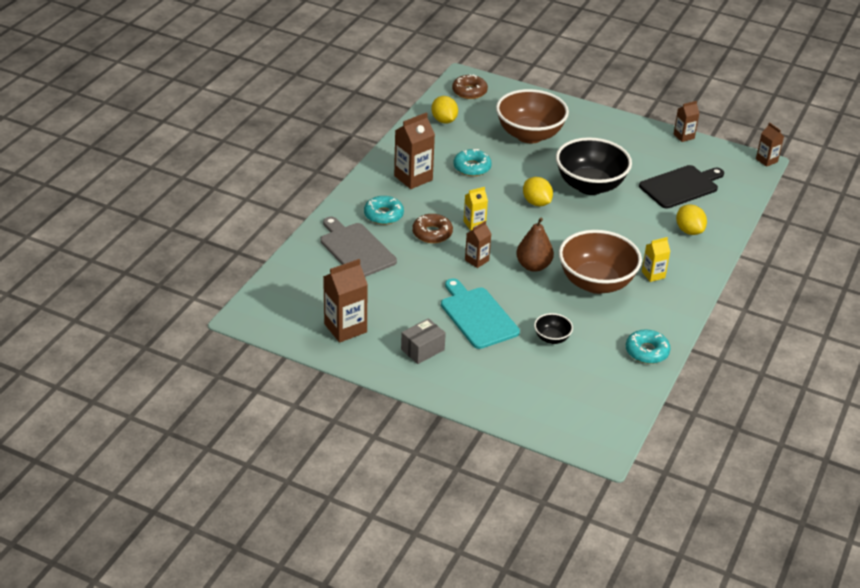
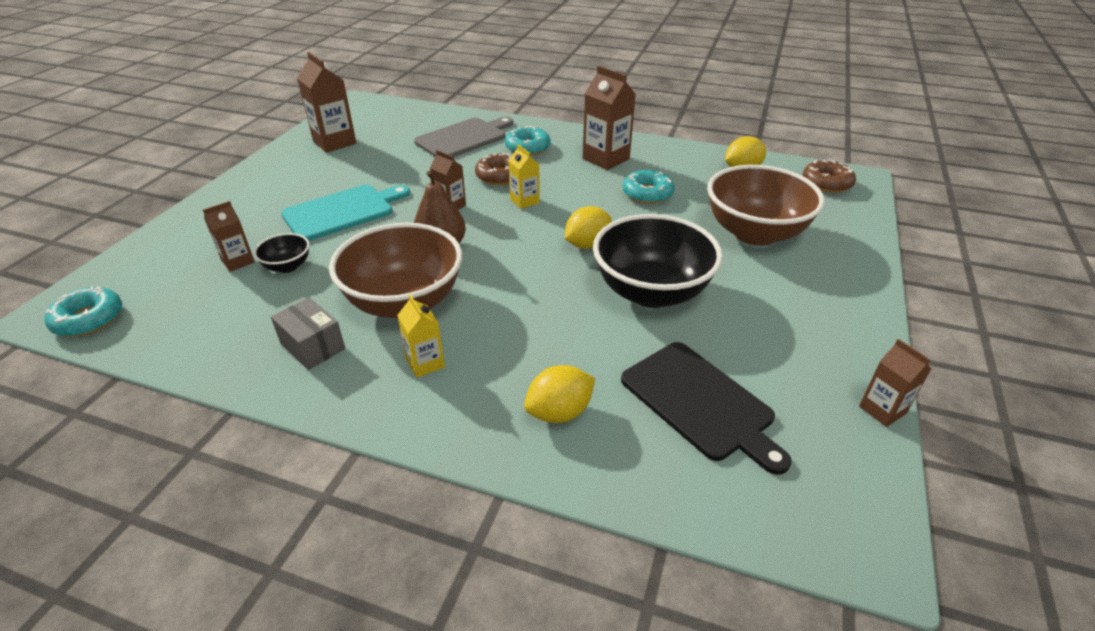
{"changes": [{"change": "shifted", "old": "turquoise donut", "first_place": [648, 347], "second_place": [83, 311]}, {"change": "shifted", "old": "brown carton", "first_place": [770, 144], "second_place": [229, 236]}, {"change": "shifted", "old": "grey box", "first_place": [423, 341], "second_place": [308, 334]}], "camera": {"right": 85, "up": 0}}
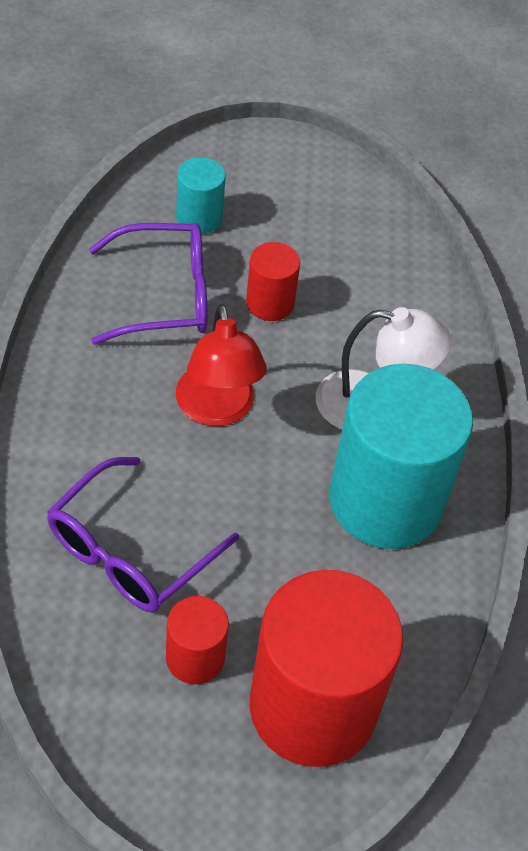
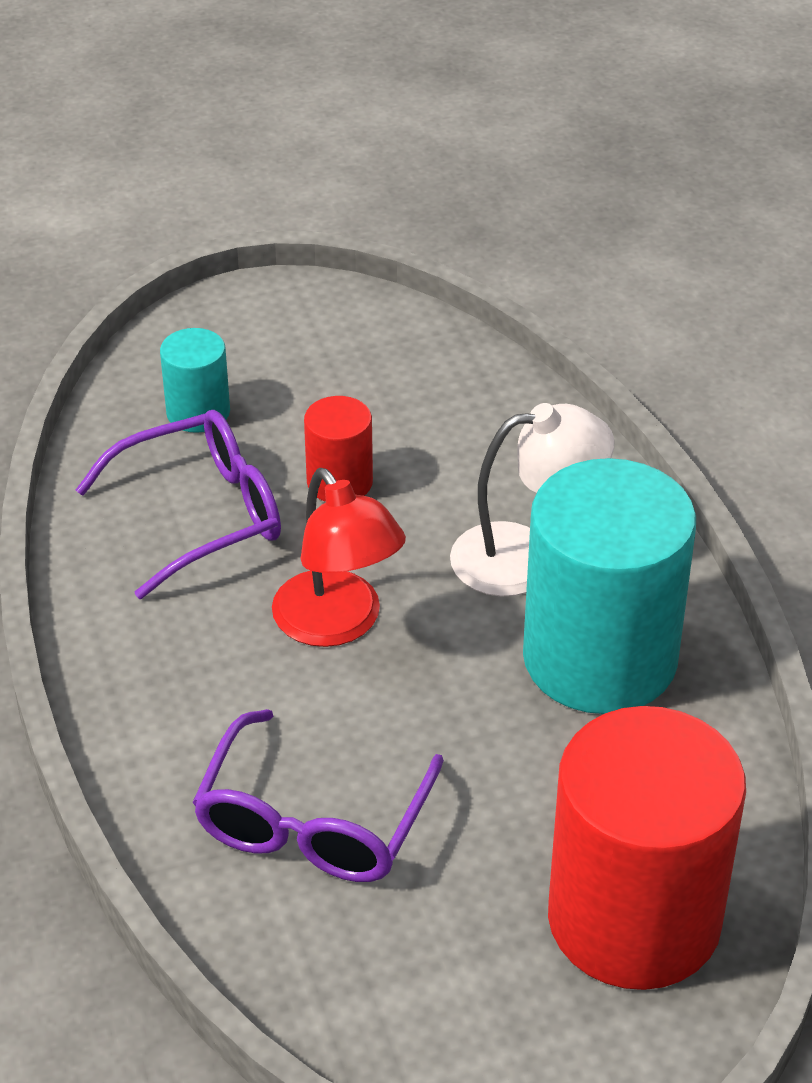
{"changes": [{"change": "gone", "old": "red cylinder", "first_place": [197, 640]}], "camera": {"right": -15, "up": -10}}
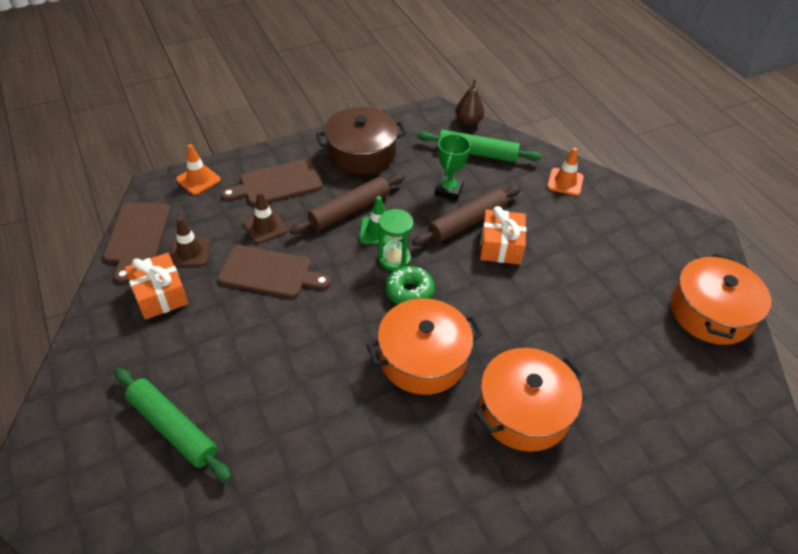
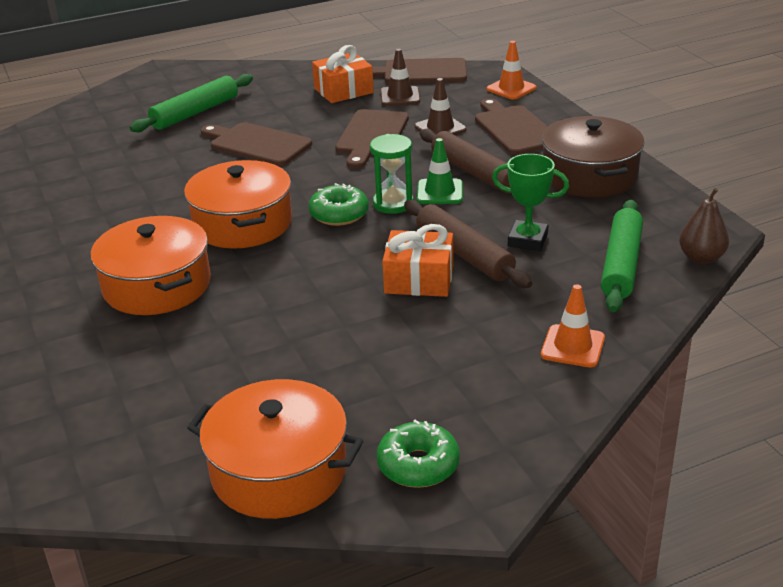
{"changes": [{"change": "new", "new": "brown cutting board", "second_place": [256, 144]}, {"change": "new", "new": "green donut", "second_place": [418, 454]}], "camera": {"right": 95, "up": -15}}
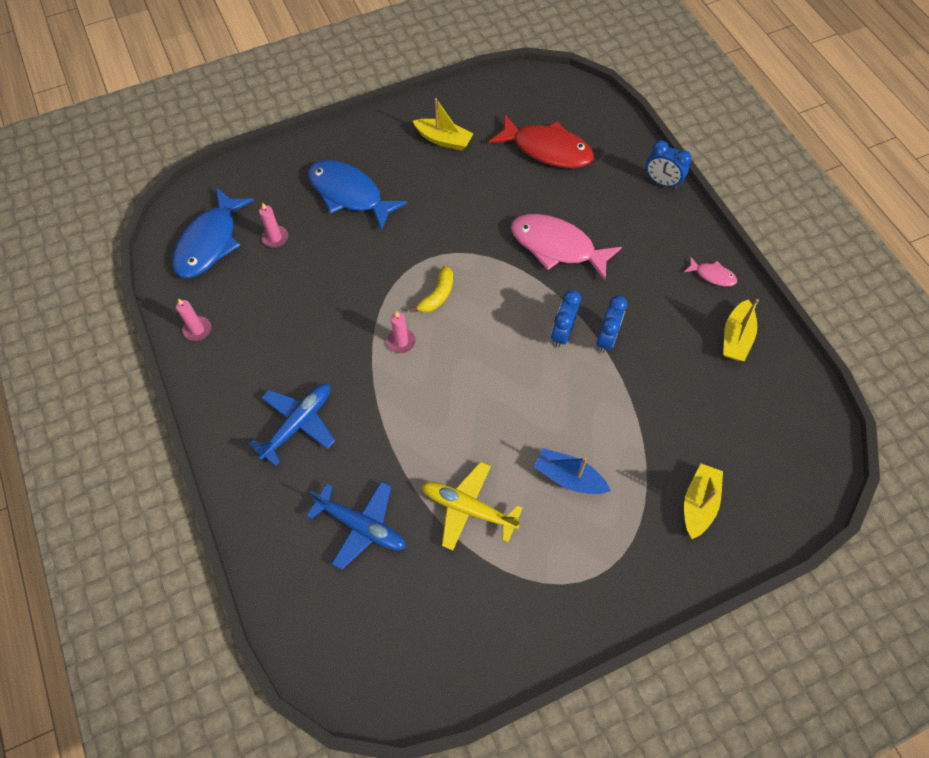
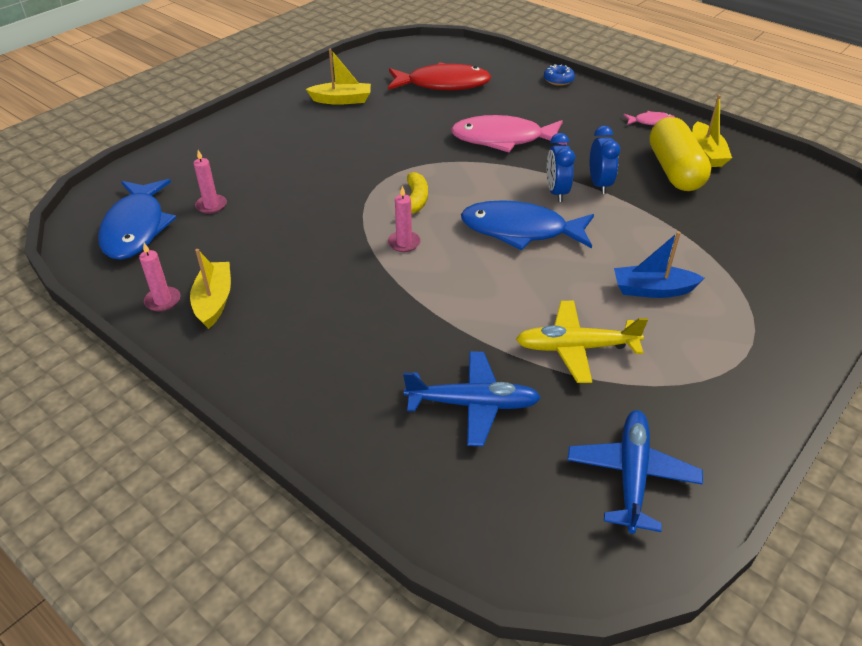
{"changes": [{"change": "shifted", "old": "yellow boat", "first_place": [703, 501], "second_place": [210, 289]}, {"change": "shifted", "old": "blue fish", "first_place": [358, 195], "second_place": [527, 225]}, {"change": "swapped", "old": "blue clock", "new": "blue donut", "first_place": [669, 164], "second_place": [559, 75]}, {"change": "shifted", "old": "blue plane", "first_place": [292, 425], "second_place": [635, 472]}, {"change": "new", "new": "yellow capsule", "second_place": [680, 154]}], "camera": {"right": -25, "up": -20}}
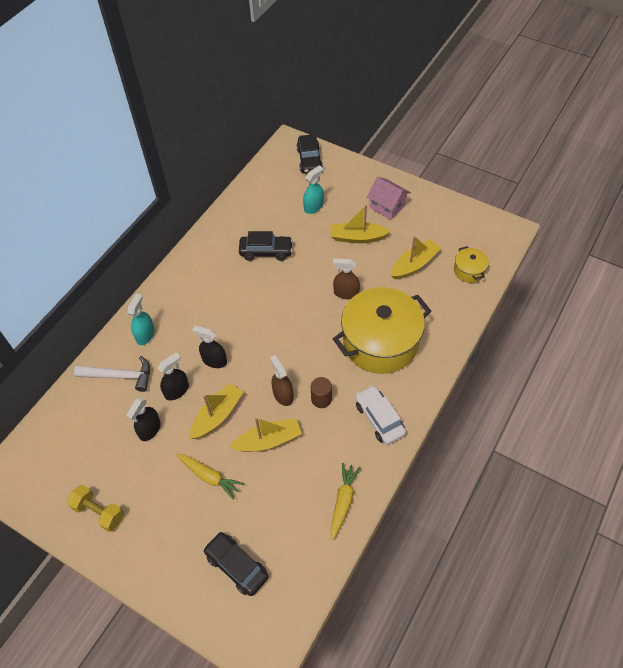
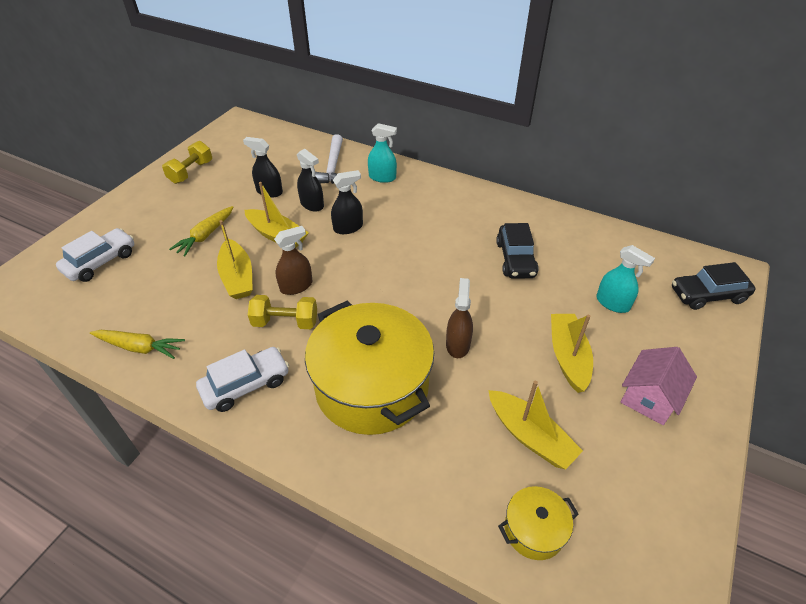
{"changes": [{"change": "repainted", "old": "black car", "new": "white car", "first_place": [236, 564], "second_place": [95, 255]}, {"change": "swapped", "old": "brown cylinder", "new": "yellow dumbbell", "first_place": [321, 392], "second_place": [282, 312]}, {"change": "rotated", "old": "black spray bottle", "first_place": [209, 347], "second_place": [347, 202], "degrees": 45}], "camera": {"right": 85, "up": -10}}
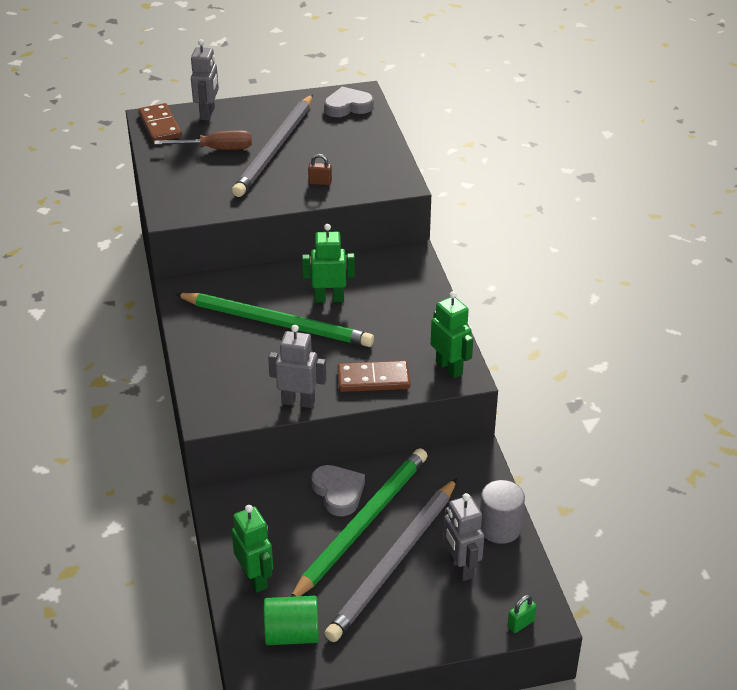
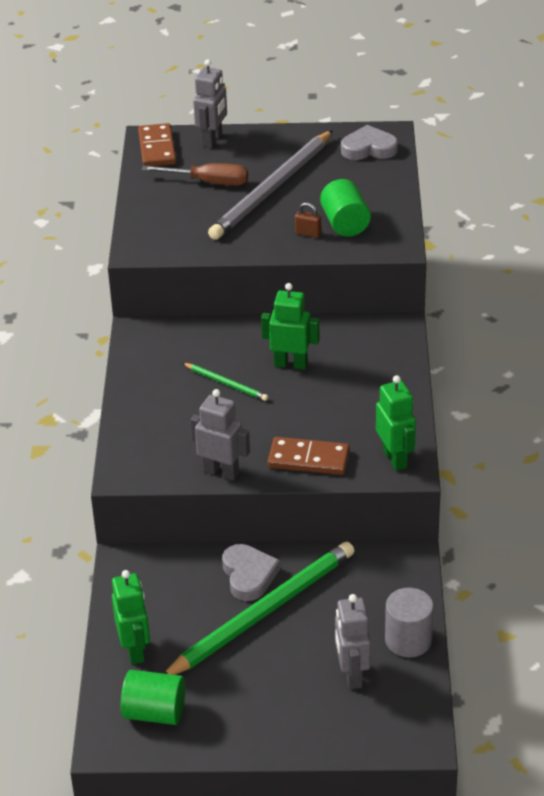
{"changes": [{"change": "scaled", "old": "green pencil", "first_place": [274, 320], "second_place": [225, 382], "factor": 0.44}, {"change": "new", "new": "green cylinder", "second_place": [345, 208]}, {"change": "gone", "old": "grey pencil", "first_place": [391, 560]}, {"change": "gone", "old": "green padlock", "first_place": [522, 614]}], "camera": {"right": 15, "up": 0}}
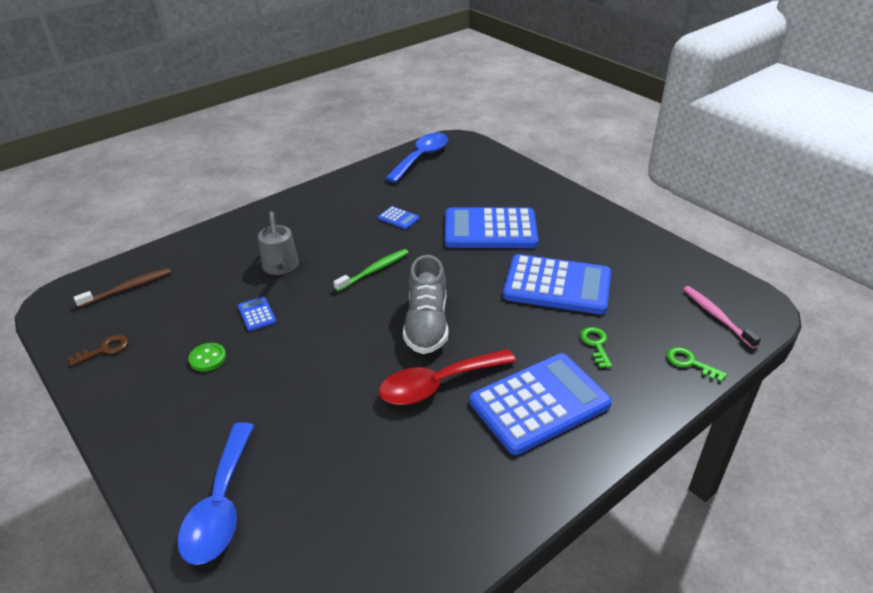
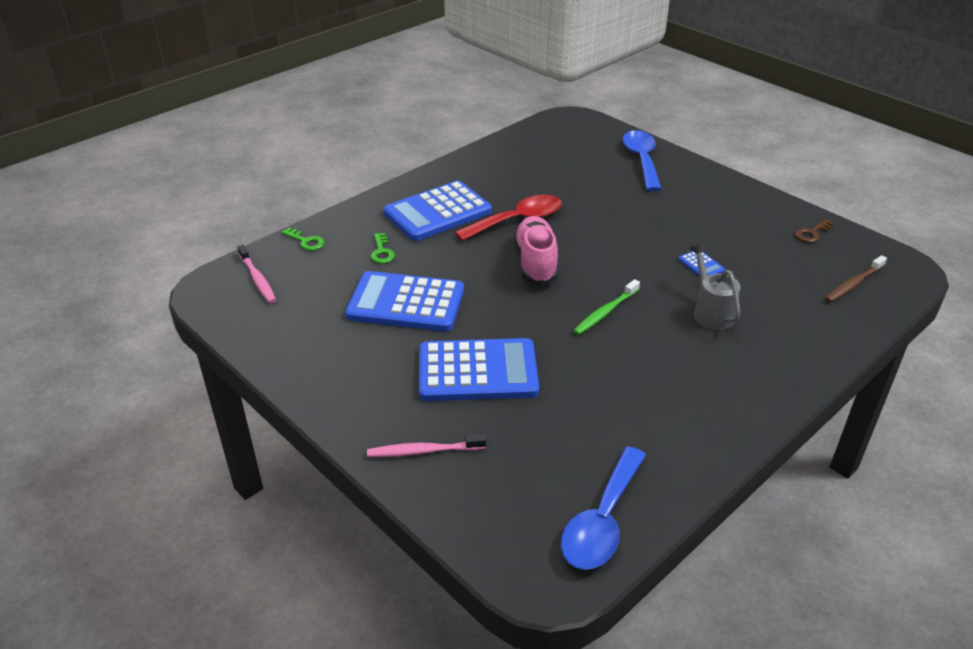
{"changes": [{"change": "new", "new": "pink toothbrush", "second_place": [426, 445]}, {"change": "repainted", "old": "grey shoe", "new": "pink shoe", "first_place": [425, 304], "second_place": [536, 250]}, {"change": "gone", "old": "green button", "first_place": [207, 357]}, {"change": "gone", "old": "blue calculator", "first_place": [398, 217]}], "camera": {"right": 175, "up": 0}}
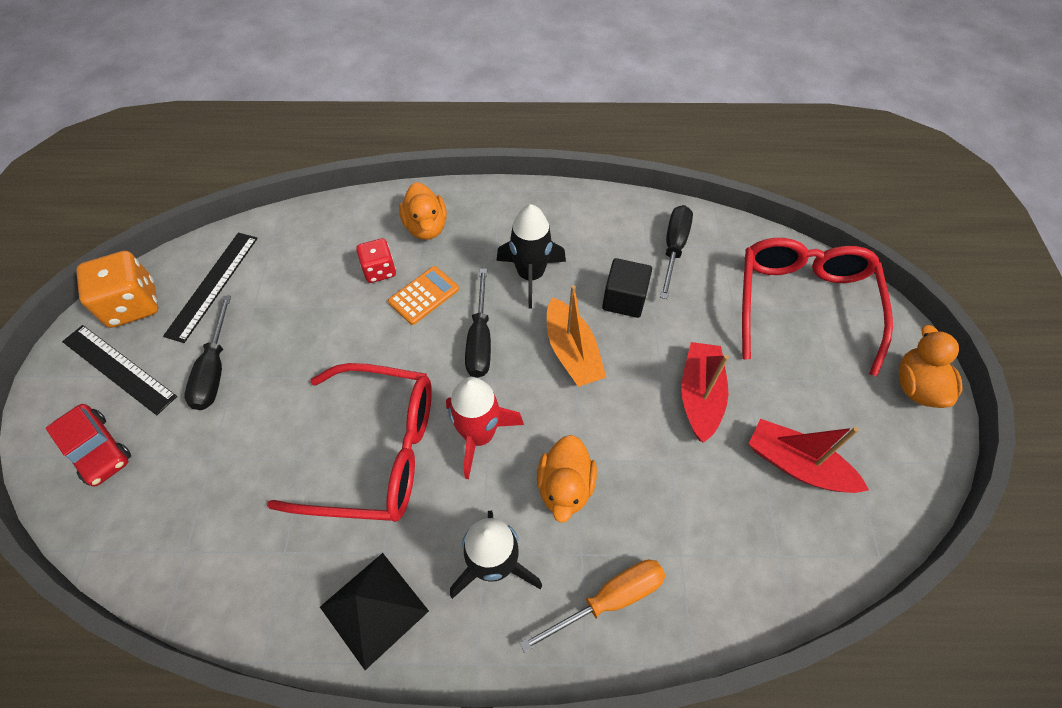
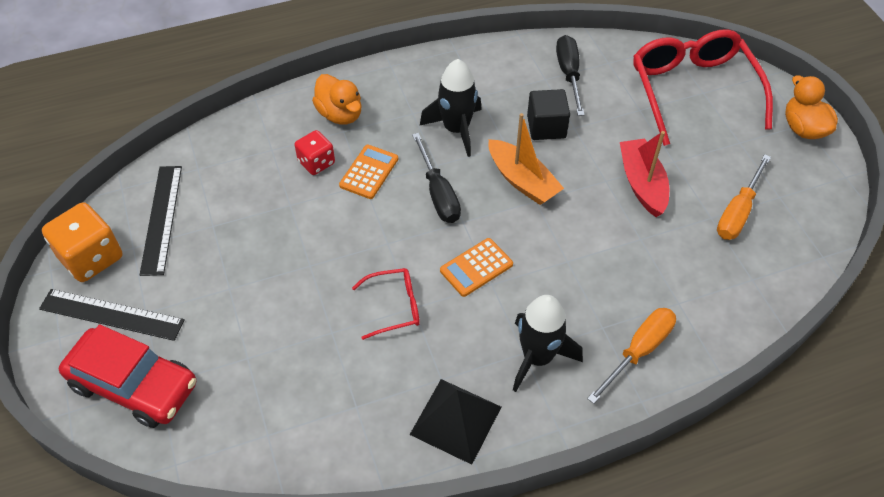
{"changes": [{"change": "scaled", "old": "red car", "first_place": [88, 445], "second_place": [127, 376], "factor": 1.51}, {"change": "scaled", "old": "red glasses", "first_place": [349, 442], "second_place": [386, 304], "factor": 0.48}, {"change": "swapped", "old": "red rocket", "new": "orange calculator", "first_place": [485, 428], "second_place": [476, 267]}, {"change": "swapped", "old": "red boat", "new": "orange screwdriver", "first_place": [809, 456], "second_place": [744, 197]}, {"change": "gone", "old": "black screwdriver", "first_place": [208, 353]}, {"change": "gone", "old": "orange duck", "first_place": [567, 479]}], "camera": {"right": -20, "up": -5}}
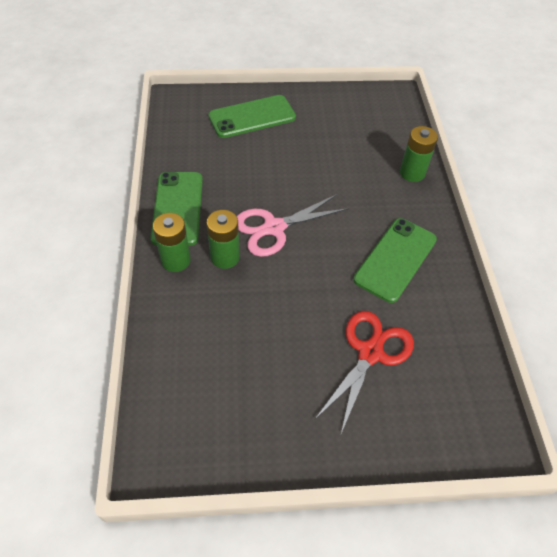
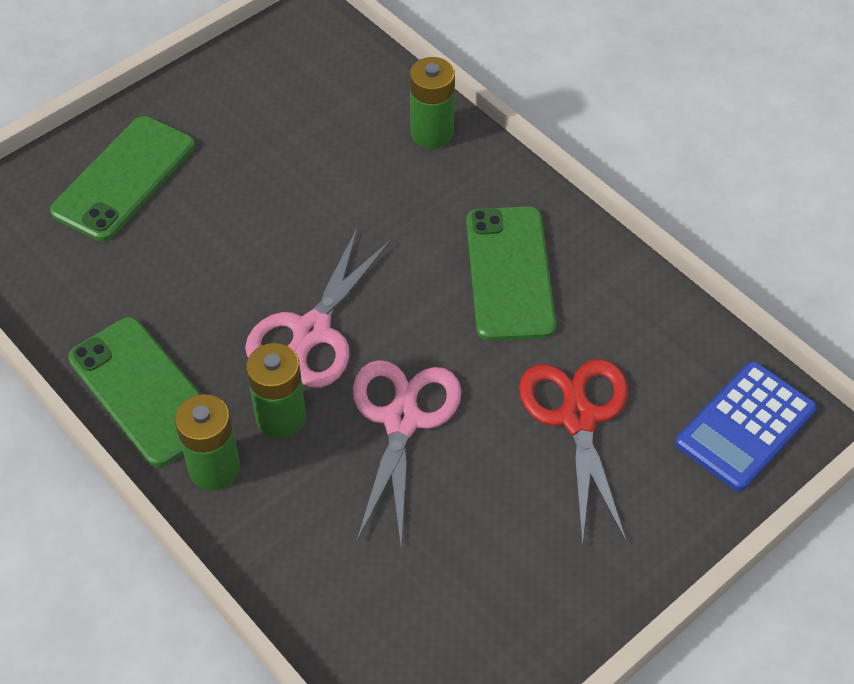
{"changes": [{"change": "new", "new": "pink scissors", "second_place": [407, 452]}, {"change": "new", "new": "blue calculator", "second_place": [745, 426]}], "camera": {"right": -35, "up": 0}}
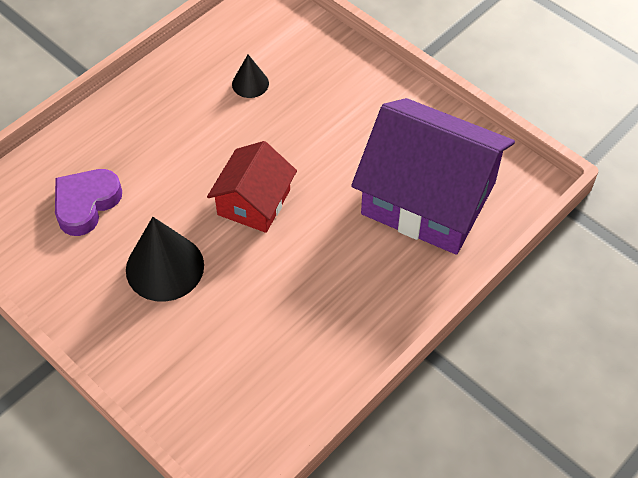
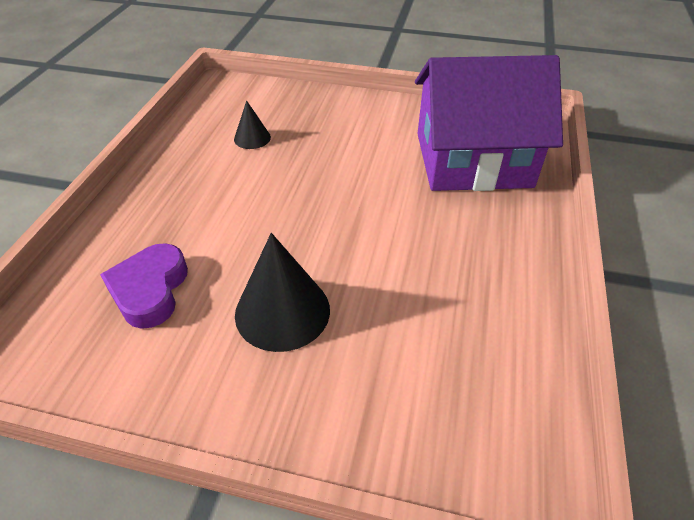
{"changes": [{"change": "gone", "old": "red house", "first_place": [252, 187]}], "camera": {"right": -30, "up": -10}}
